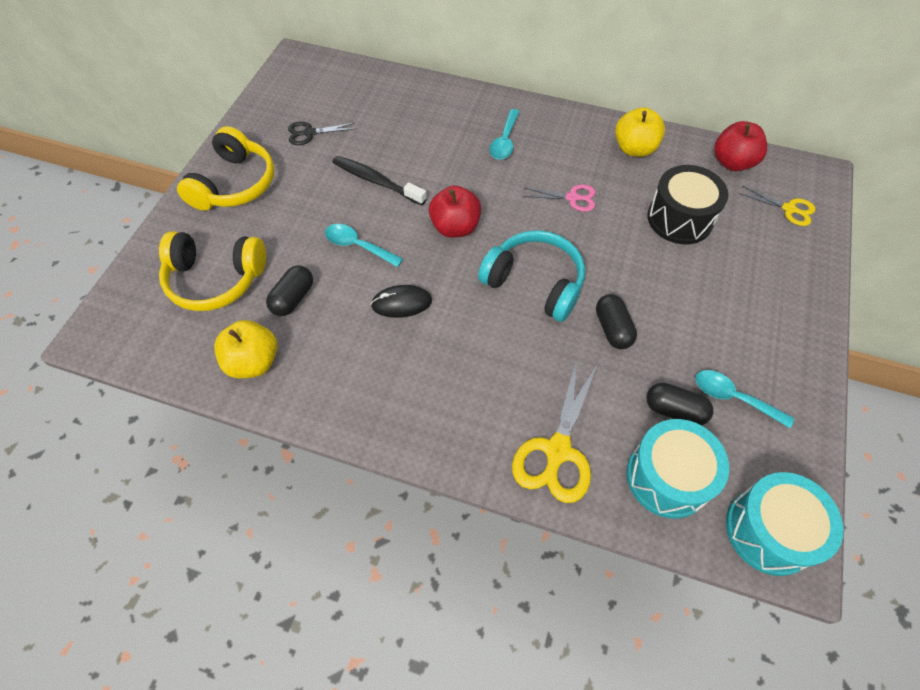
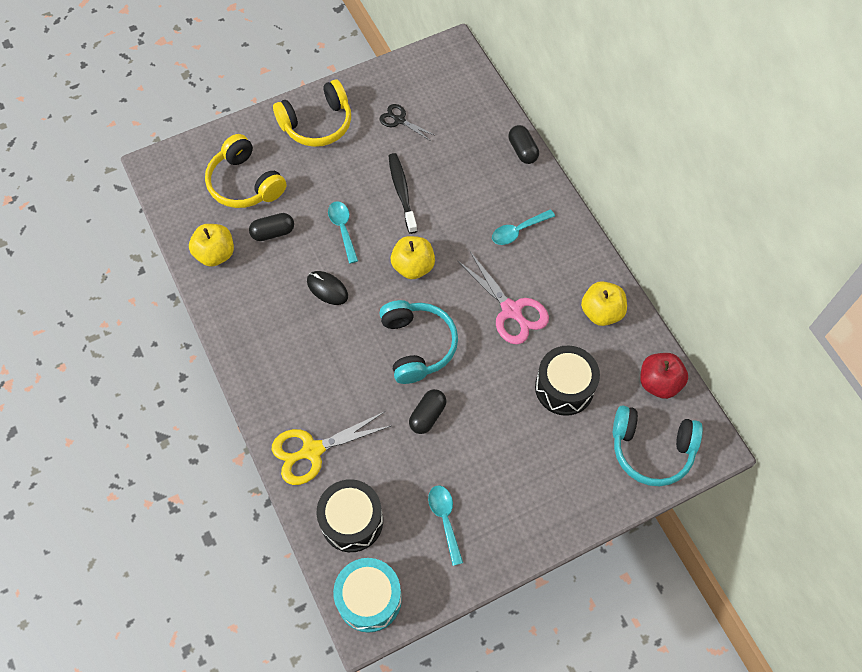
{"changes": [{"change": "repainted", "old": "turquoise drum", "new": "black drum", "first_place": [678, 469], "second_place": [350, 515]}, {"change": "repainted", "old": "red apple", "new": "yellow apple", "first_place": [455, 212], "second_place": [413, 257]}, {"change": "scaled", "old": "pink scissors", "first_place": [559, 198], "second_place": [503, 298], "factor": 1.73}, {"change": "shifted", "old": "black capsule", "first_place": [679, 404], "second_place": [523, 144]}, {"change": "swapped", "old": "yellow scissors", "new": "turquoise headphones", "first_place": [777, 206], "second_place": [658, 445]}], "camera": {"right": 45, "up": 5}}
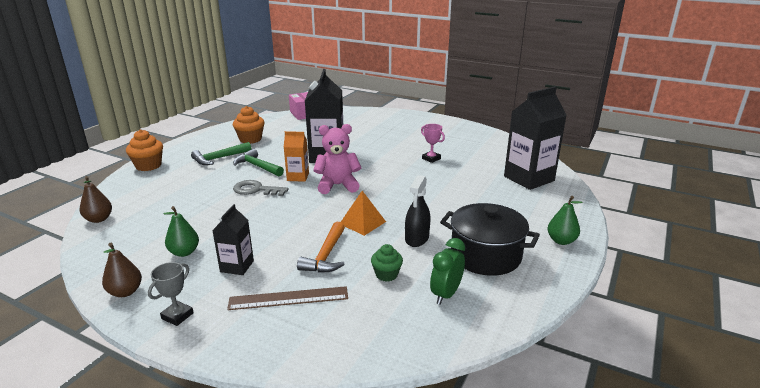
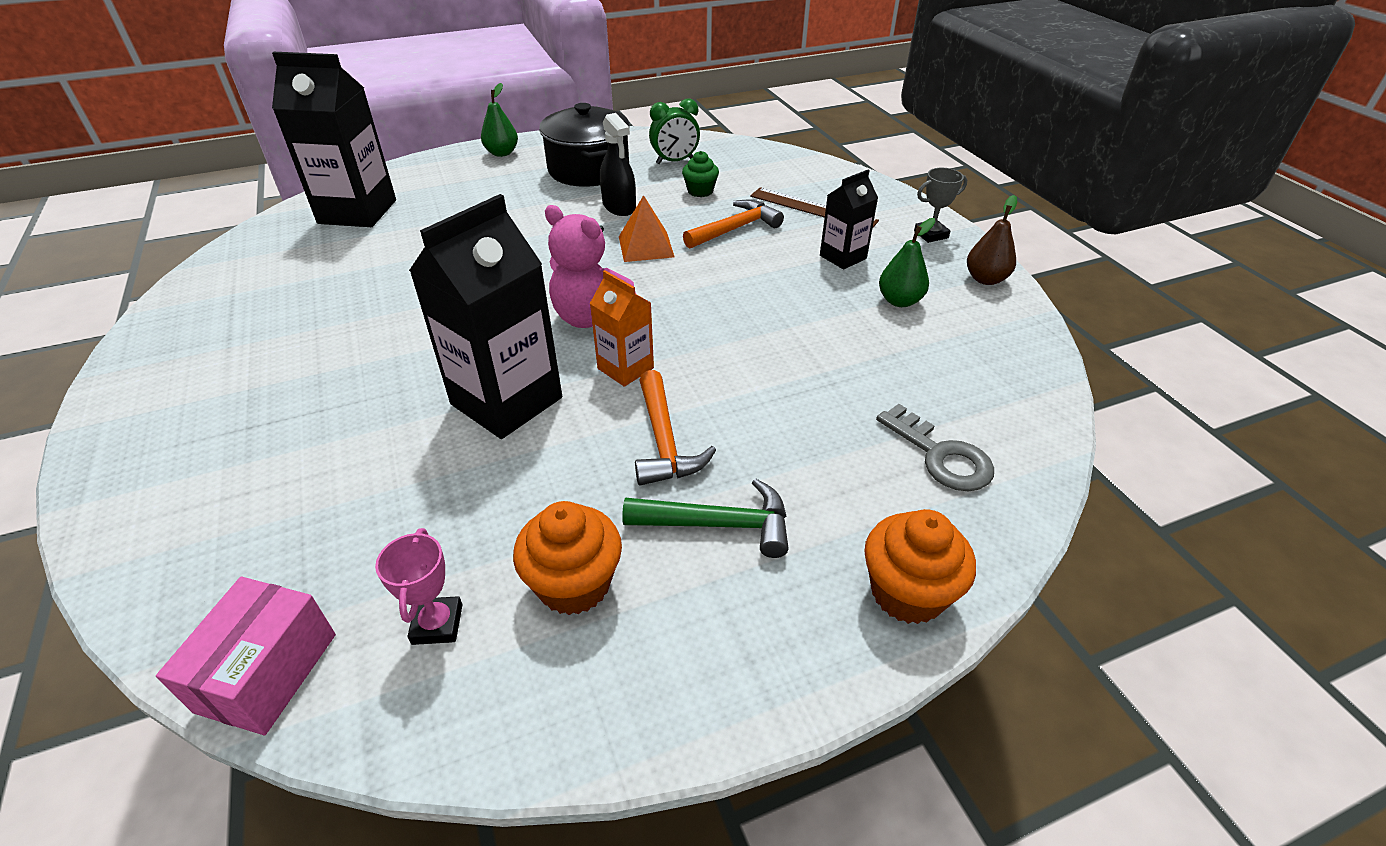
{"changes": [{"change": "shifted", "old": "pink trophy", "first_place": [433, 143], "second_place": [418, 586]}, {"change": "rotated", "old": "black spray bottle", "first_place": [418, 211], "second_place": [618, 164], "degrees": 90}, {"change": "repainted", "old": "green hammer", "new": "orange hammer", "first_place": [258, 162], "second_place": [675, 428]}, {"change": "shifted", "old": "grey key", "first_place": [261, 188], "second_place": [935, 447]}, {"change": "gone", "old": "brown pear", "first_place": [96, 199]}], "camera": {"right": -140, "up": 15}}
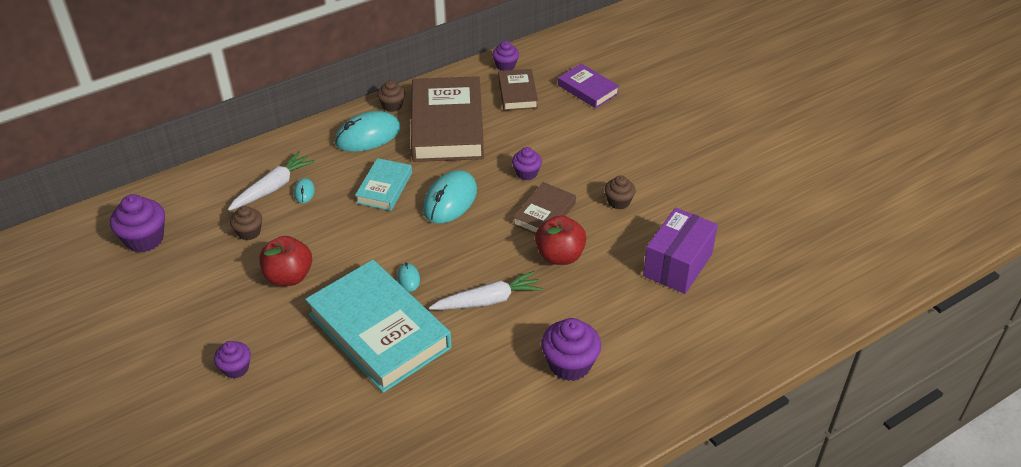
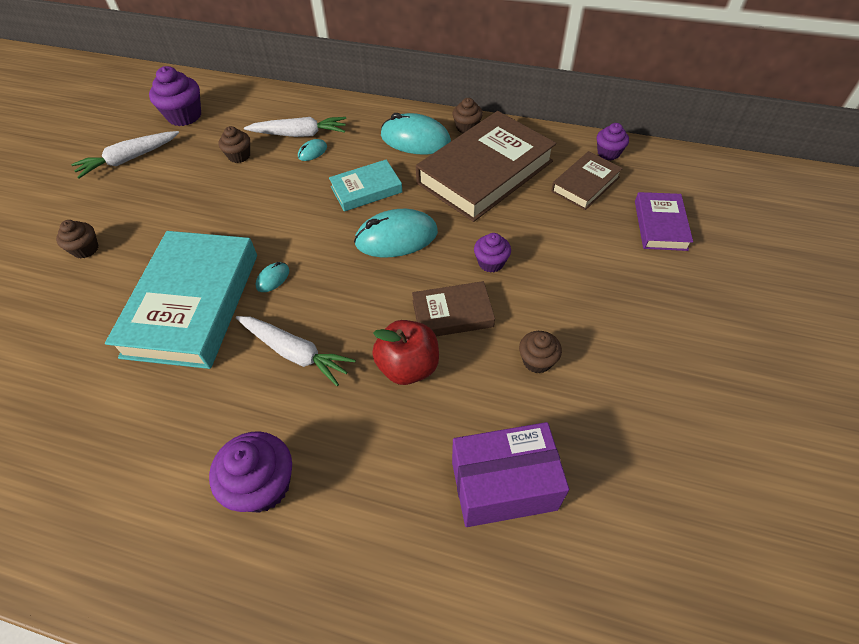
{"changes": [{"change": "repainted", "old": "purple cupcake", "new": "brown cupcake", "first_place": [232, 359], "second_place": [77, 239]}, {"change": "new", "new": "white carrot", "second_place": [125, 155]}, {"change": "gone", "old": "red apple", "first_place": [285, 261]}], "camera": {"right": 50, "up": 10}}
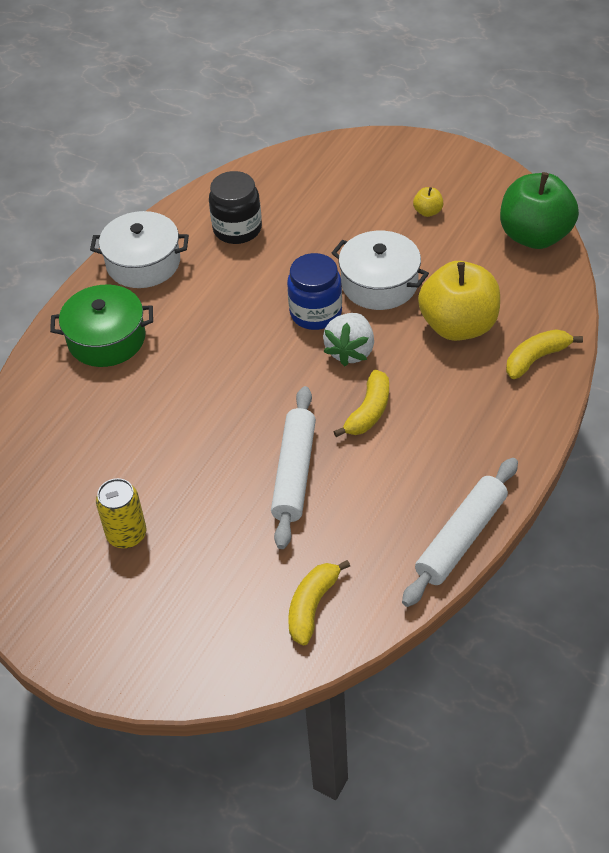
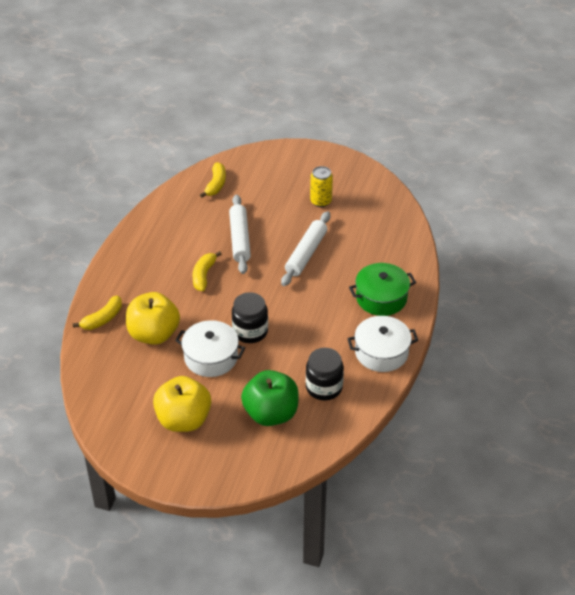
{"changes": [{"change": "scaled", "old": "yellow apple", "first_place": [428, 202], "second_place": [182, 404], "factor": 2.48}, {"change": "repainted", "old": "blue jar", "new": "black jar", "first_place": [314, 291], "second_place": [250, 317]}, {"change": "shifted", "old": "green apple", "first_place": [539, 210], "second_place": [270, 398]}, {"change": "shifted", "old": "white rolling pin", "first_place": [460, 532], "second_place": [305, 248]}, {"change": "gone", "old": "white strawberry", "first_place": [348, 340]}], "camera": {"right": 165, "up": -5}}
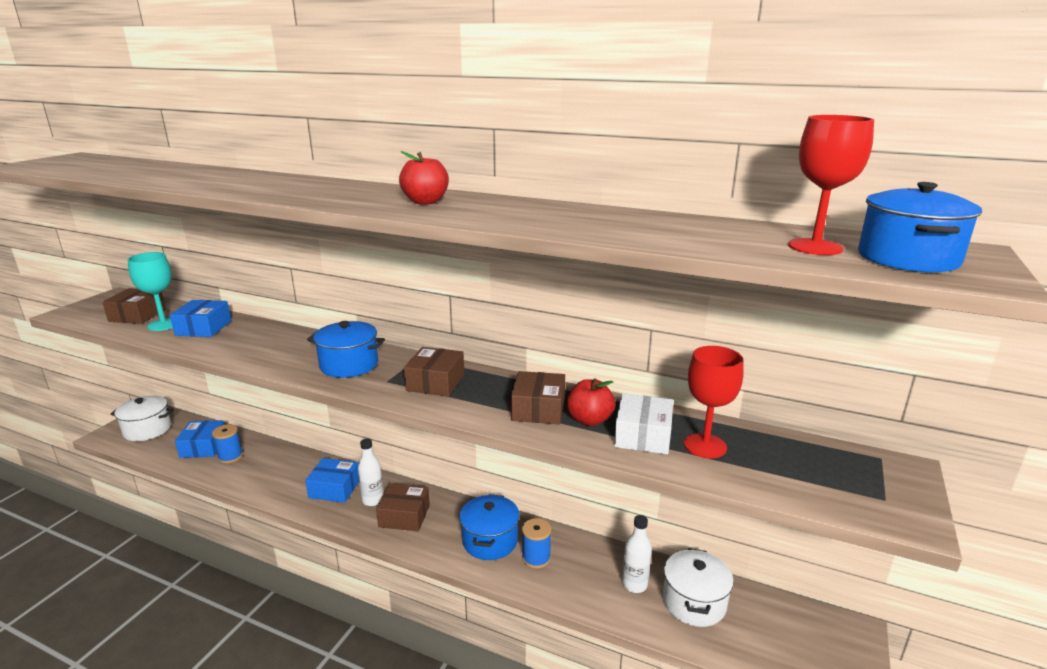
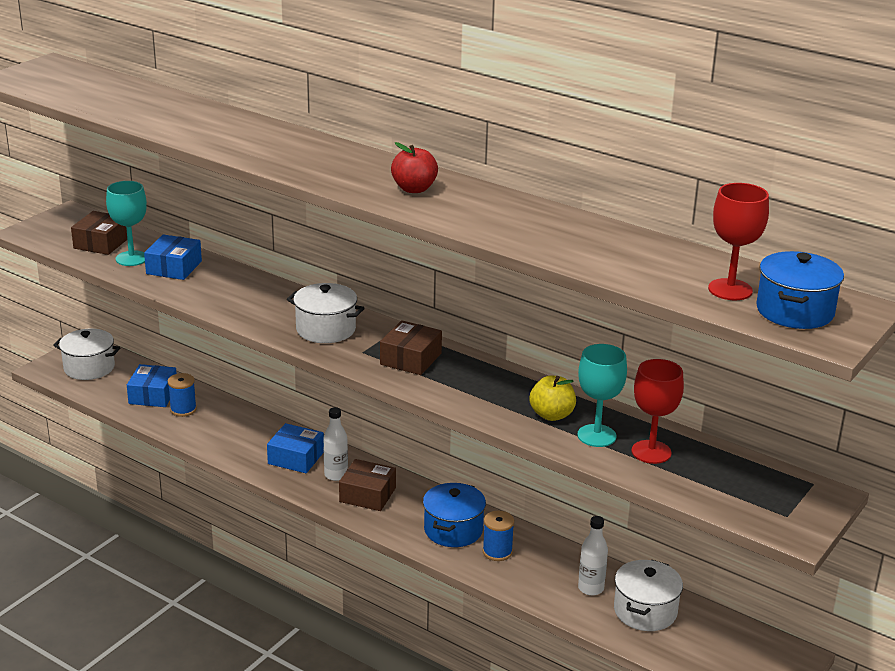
{"changes": [{"change": "repainted", "old": "blue pot", "new": "white pot", "first_place": [346, 349], "second_place": [326, 313]}, {"change": "repainted", "old": "red apple", "new": "yellow apple", "first_place": [591, 402], "second_place": [553, 398]}, {"change": "swapped", "old": "white box", "new": "turquoise goblet", "first_place": [643, 423], "second_place": [602, 395]}, {"change": "gone", "old": "brown box", "first_place": [538, 397]}], "camera": {"right": 10, "up": 5}}
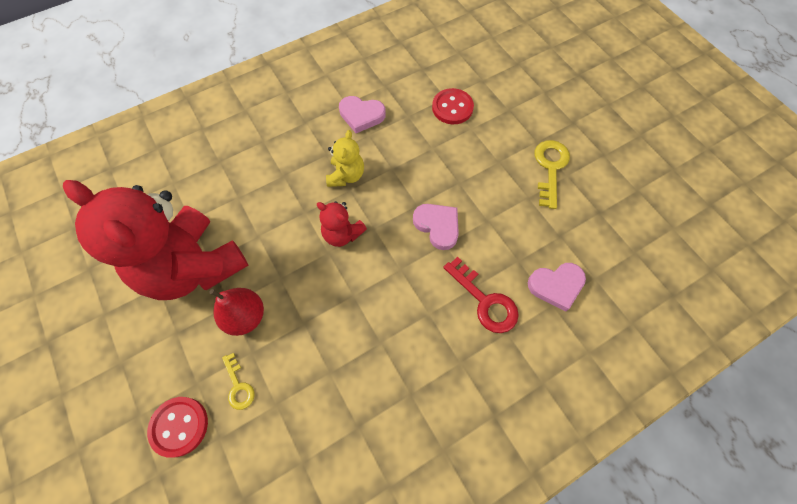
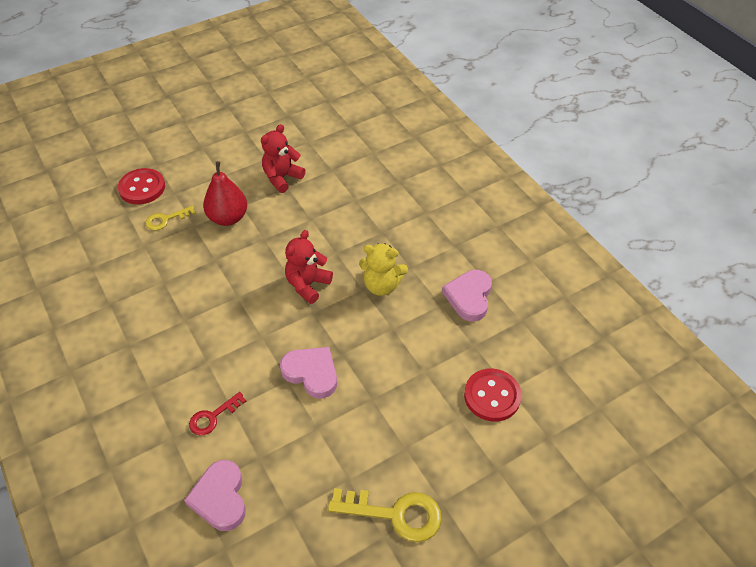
{"changes": [{"change": "scaled", "old": "red key", "first_place": [481, 295], "second_place": [217, 413], "factor": 0.59}, {"change": "scaled", "old": "red teddy bear", "first_place": [156, 240], "second_place": [283, 158], "factor": 0.44}, {"change": "rotated", "old": "pink heart", "first_place": [436, 227], "second_place": [308, 372], "degrees": -105}], "camera": {"right": 90, "up": -15}}
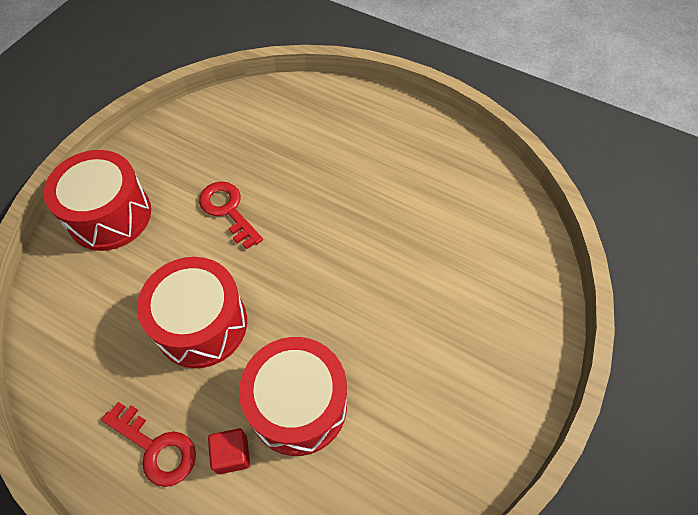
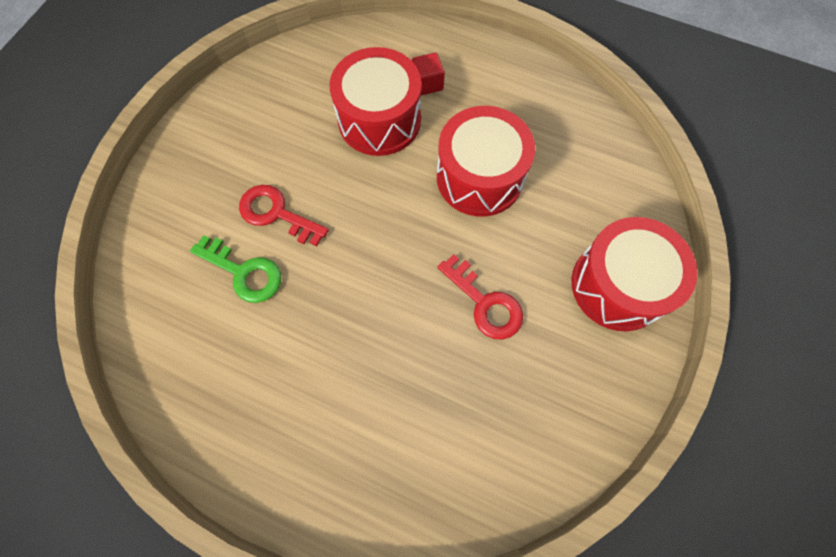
{"changes": [{"change": "new", "new": "green key", "second_place": [235, 269]}, {"change": "shifted", "old": "red key", "first_place": [148, 444], "second_place": [284, 215]}], "camera": {"right": 175, "up": 10}}
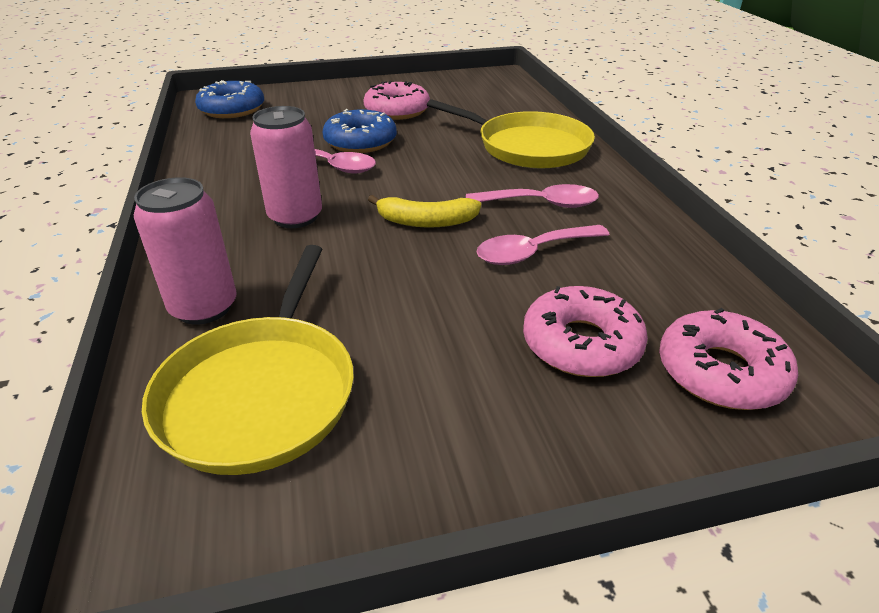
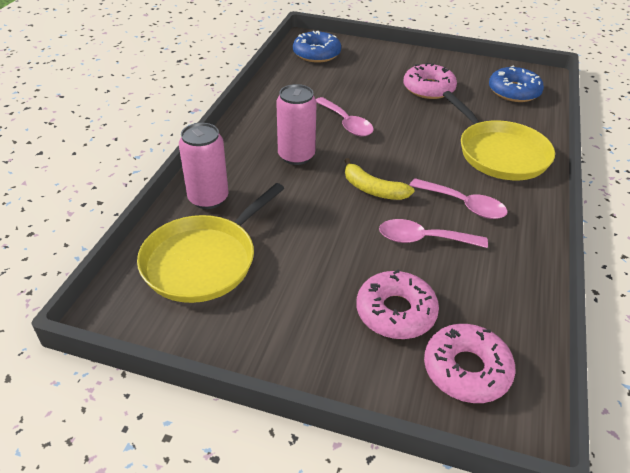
{"changes": [{"change": "shifted", "old": "blue donut", "first_place": [360, 131], "second_place": [516, 84]}], "camera": {"right": 30, "up": 5}}
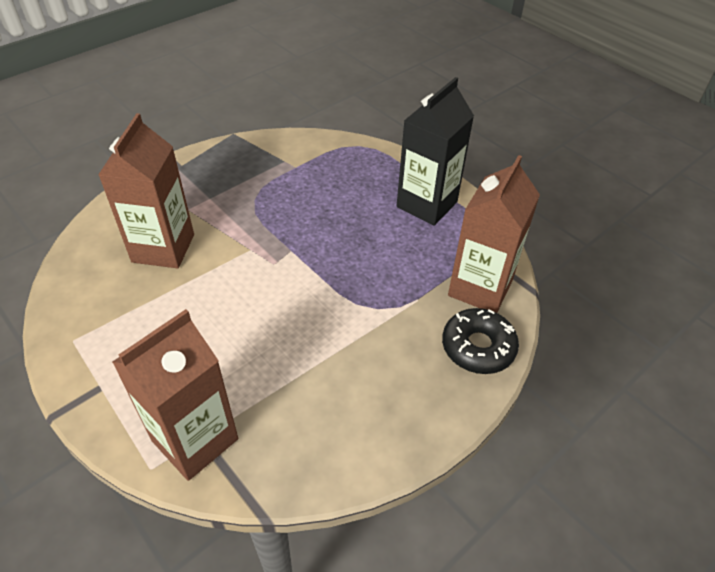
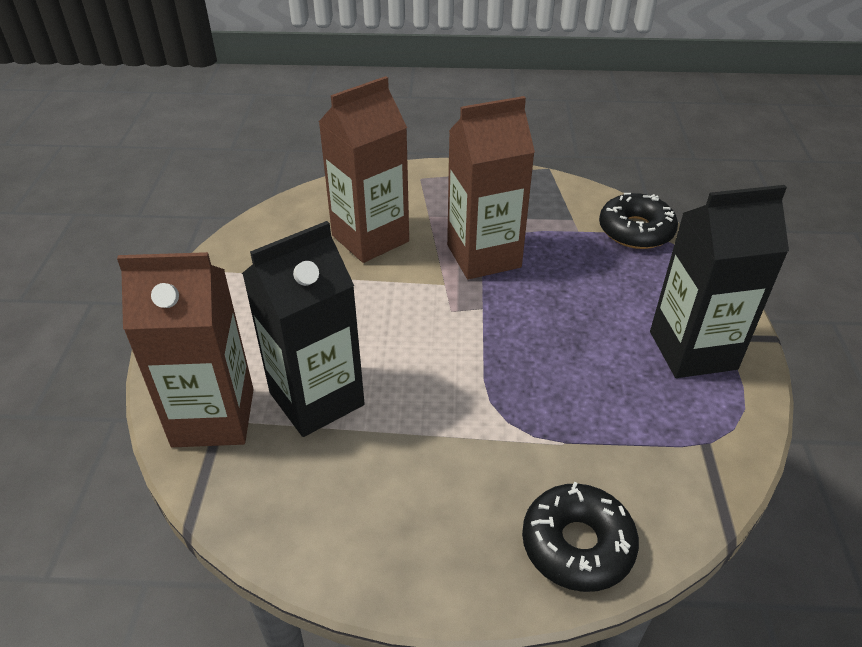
{"changes": [{"change": "new", "new": "black carton", "second_place": [303, 329]}, {"change": "shifted", "old": "brown carton", "first_place": [494, 234], "second_place": [491, 188]}, {"change": "new", "new": "black donut", "second_place": [638, 221]}], "camera": {"right": 45, "up": -5}}
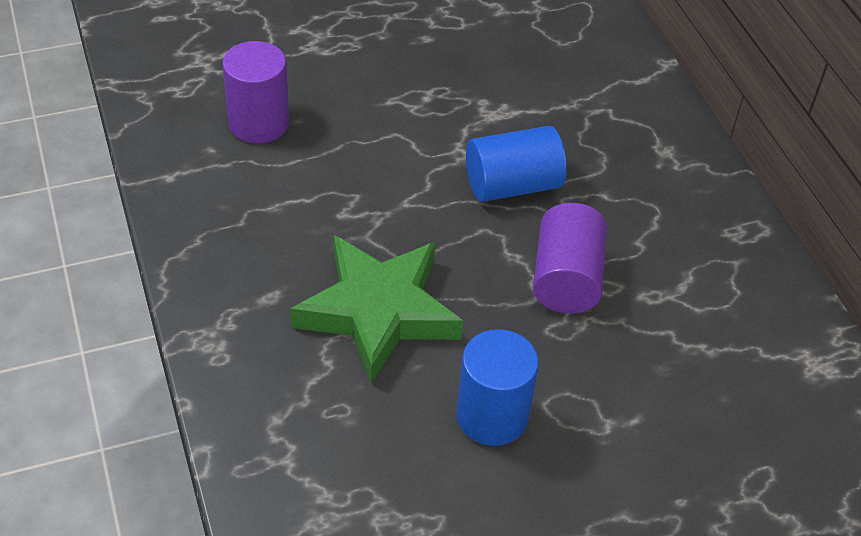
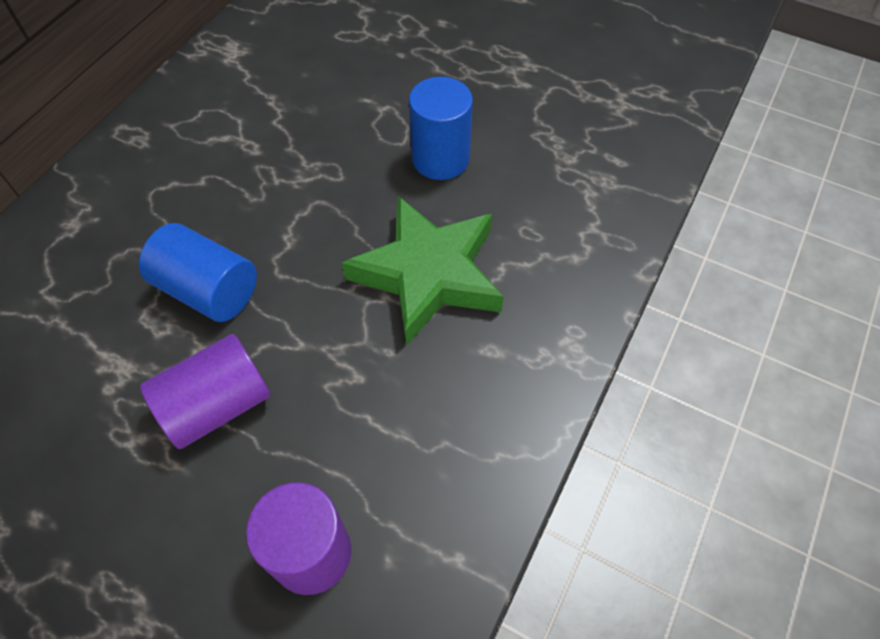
{"changes": [{"change": "shifted", "old": "purple cylinder", "first_place": [570, 258], "second_place": [205, 391]}], "camera": {"right": -130, "up": 10}}
